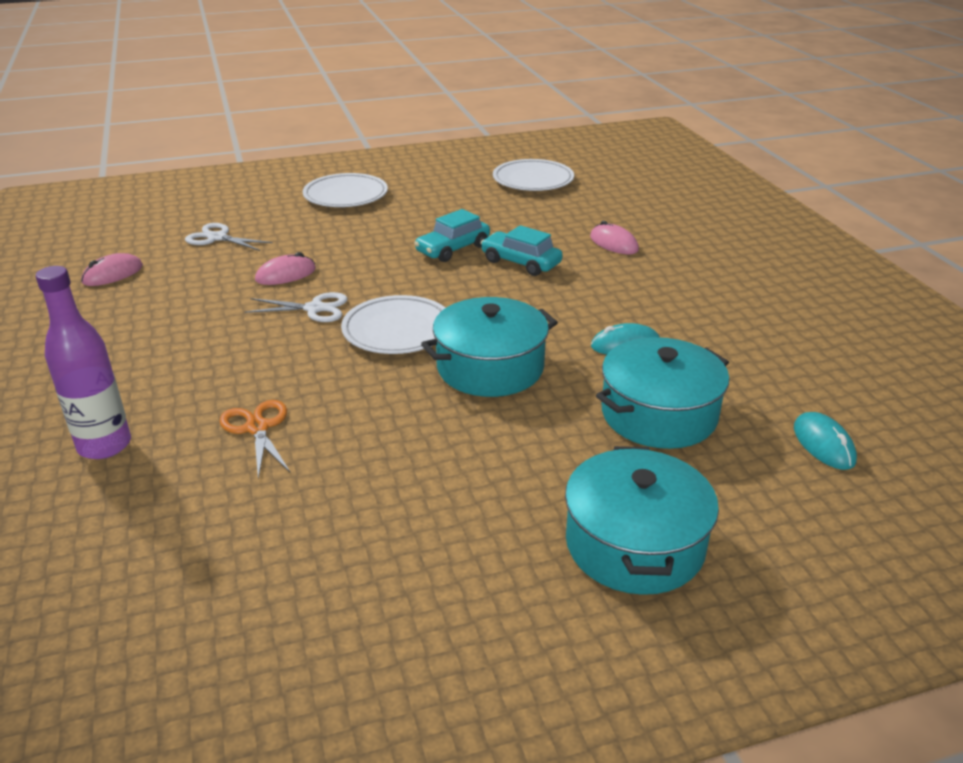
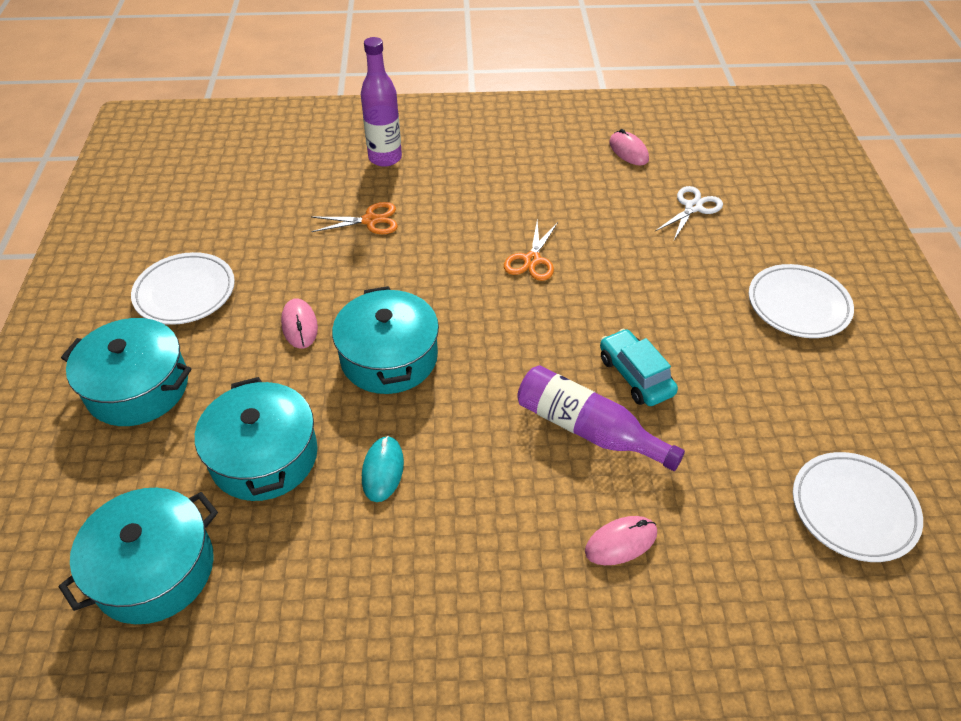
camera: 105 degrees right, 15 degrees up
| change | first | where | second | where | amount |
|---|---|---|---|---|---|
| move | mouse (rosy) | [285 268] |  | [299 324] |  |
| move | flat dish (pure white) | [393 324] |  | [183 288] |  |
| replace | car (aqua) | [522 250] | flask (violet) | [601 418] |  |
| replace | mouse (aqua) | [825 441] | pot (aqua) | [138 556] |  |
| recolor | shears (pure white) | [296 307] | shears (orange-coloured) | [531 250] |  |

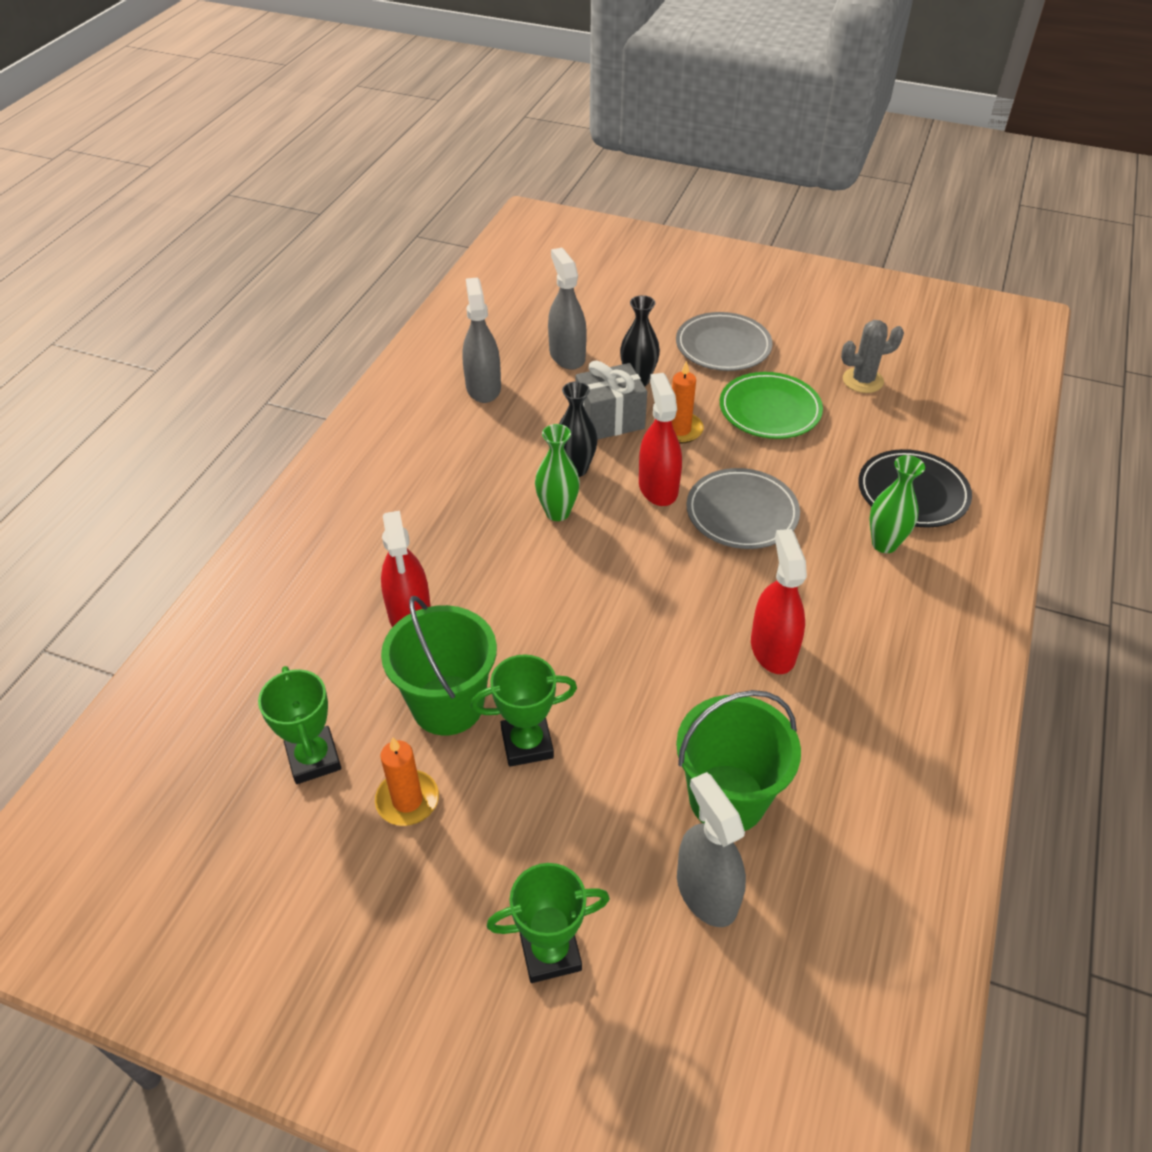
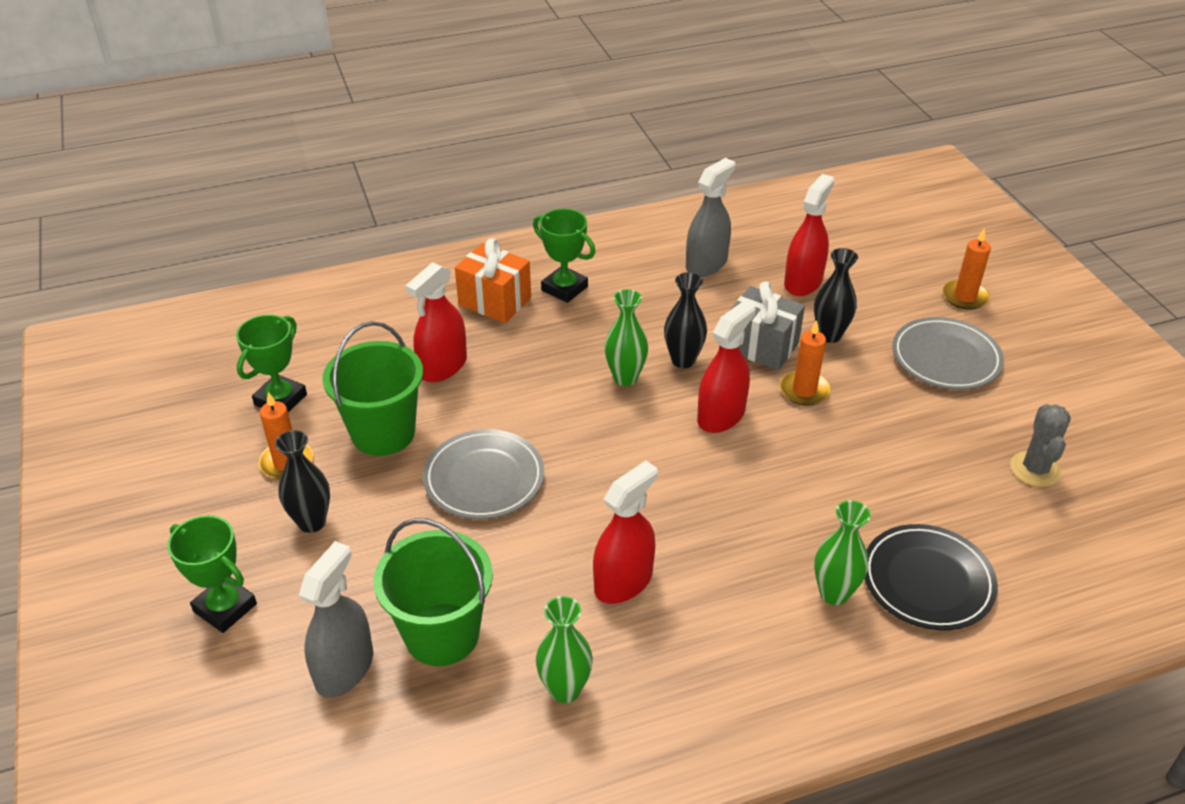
camera: 50 degrees right, 5 degrees down
| change | first | where | second | where | amount |
|---|---|---|---|---|---|
| delete | flat dish (leaf-green) | [771 405] |  |  |  |
| insert |  |  | flower vase (ebony) | [302 481] |  |
| insert |  |  | gift (orange-coloured) | [493 280] |  |
| insert |  |  | flower vase (leaf-green) | [564 649] |  |
| insert |  |  | wax candle (orange-coloured) | [967 269] |  |
| move | trophy (leaf-green) | [524 710] |  | [564 255] |  |
| move | flat dish (gray) | [743 508] |  | [483 474] |  |
| recolor | spray bottle (gray) | [567 309] | spray bottle (red) | [809 235] |  |
| rotate | prickly plant (gray) | [872 356] |  | [1040 445] | 60 degrees clockwise |

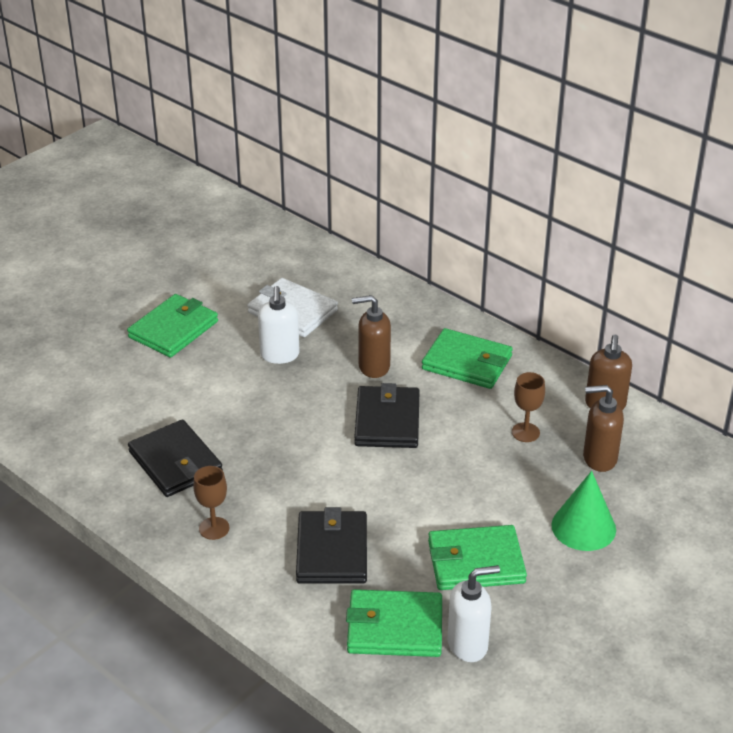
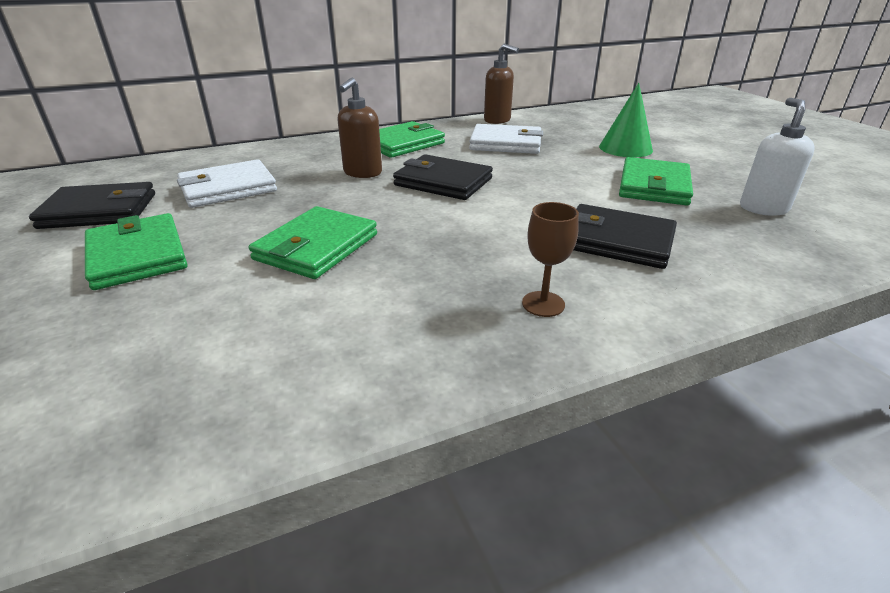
camera: 65 degrees left, 5 degrees down
| change | first | where | second | where | amount |
|---|---|---|---|---|---|
| delete | pump bottle (pure white) | [279 325] |  |  |  |
| delete | pump bottle (dark brown) | [603 428] |  |  |  |
| move | card wallet (ebony) | [175 458] |  | [92 205] |  |
| move | card wallet (leaf-green) | [394 623] |  | [313 242] |  |
| replace | wine glass (dark brown) | [528 407] | card wallet (pure white) | [506 139] |  |

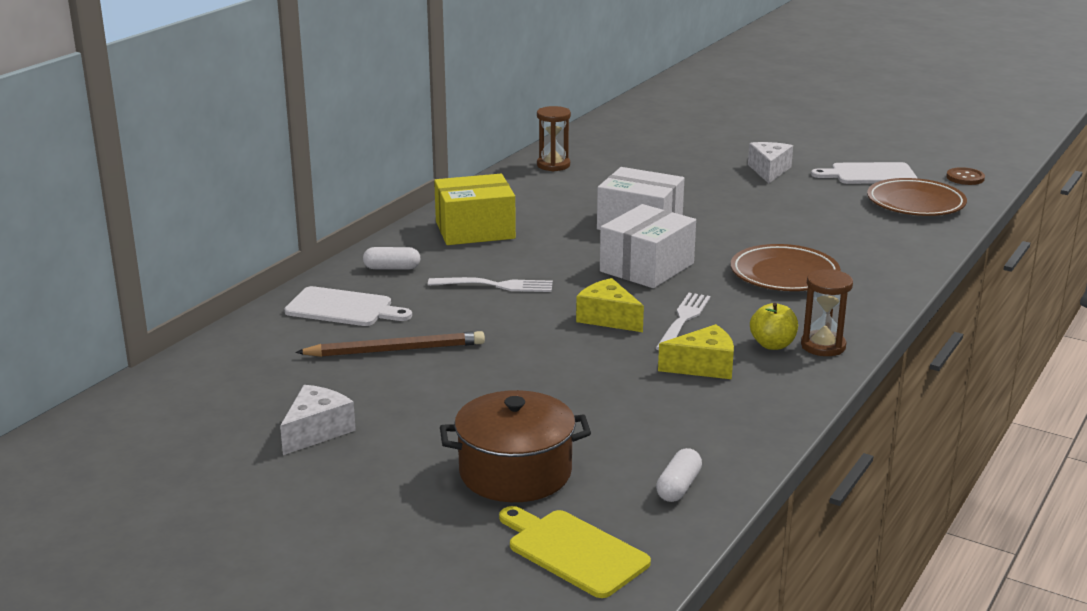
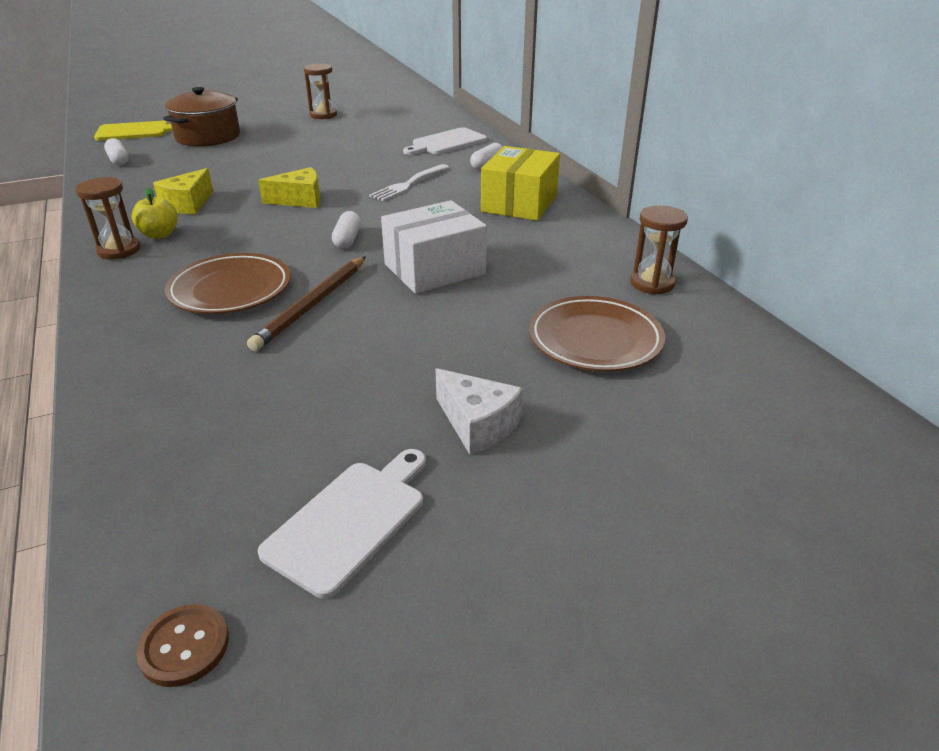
camera: 125 degrees right, 10 degrees up
| change | first | where | second | where | amount |
|---|---|---|---|---|---|
| delete | table fork (pure white) | [683 322] |  |  |  |
| move | wooden pencil (dark brown) | [390 344] |  | [306 303] |  |
| move | flat dish (dark brown) | [917 197] |  | [597 334] |  |
| replace | piece of cheese (pure white) | [318 420] | sandglass (dark brown) | [320 91] |  |
| replace | package (pure white) | [648 246] | pill shape (pure white) | [346 230] |  |

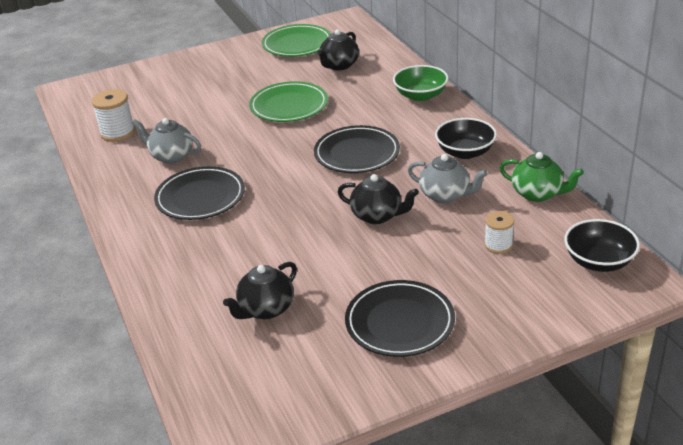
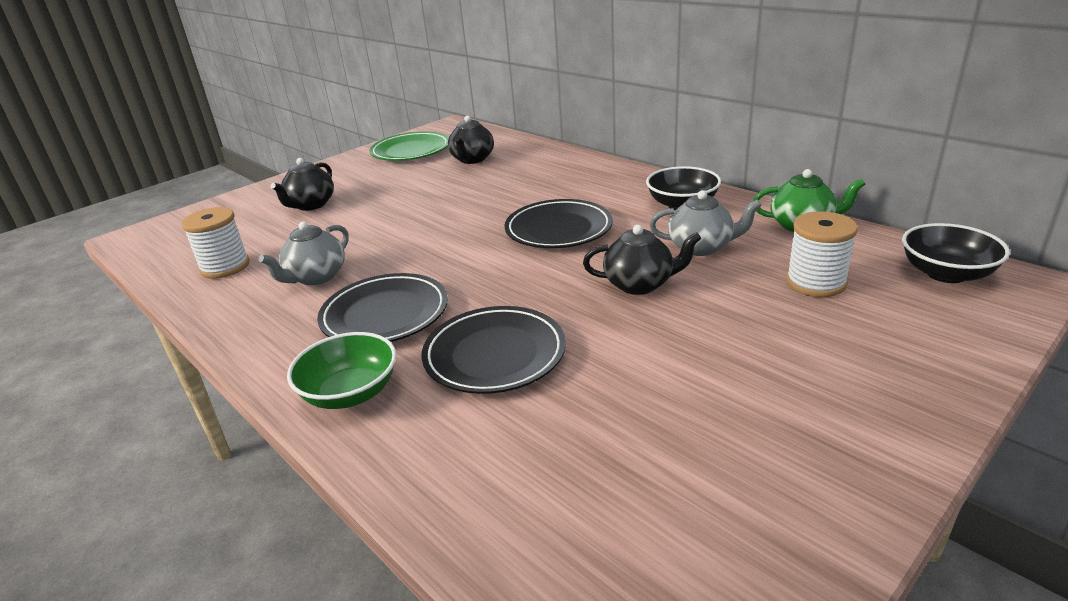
camera: 20 degrees left, 5 degrees down
| change | first | where | second | where | amount |
|---|---|---|---|---|---|
| delete | flat dish (leaf-green) | [288 101] |  |  |  |
| move | china teapot (ebony) | [260 290] |  | [302 184] |  |
| move | flat dish (ebony) | [400 318] |  | [493 350] |  |
| move | bowl (leaf-green) | [420 83] |  | [342 370] |  |
| rotate | china teapot (gray) | [166 141] |  | [303 253] | 60 degrees counterclockwise |
| resize | reel of thread (pure white) | [499 232] |  | [822 254] | x1.54 |

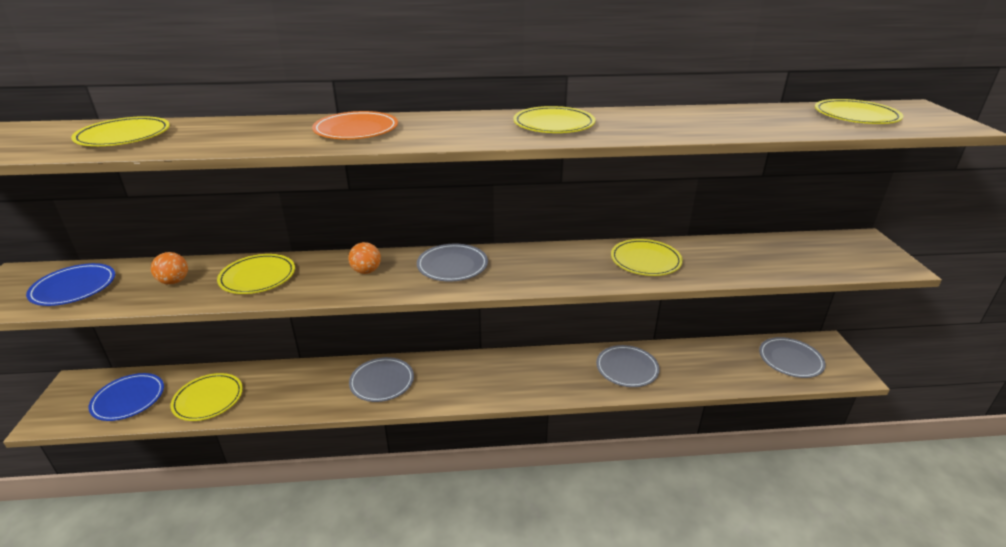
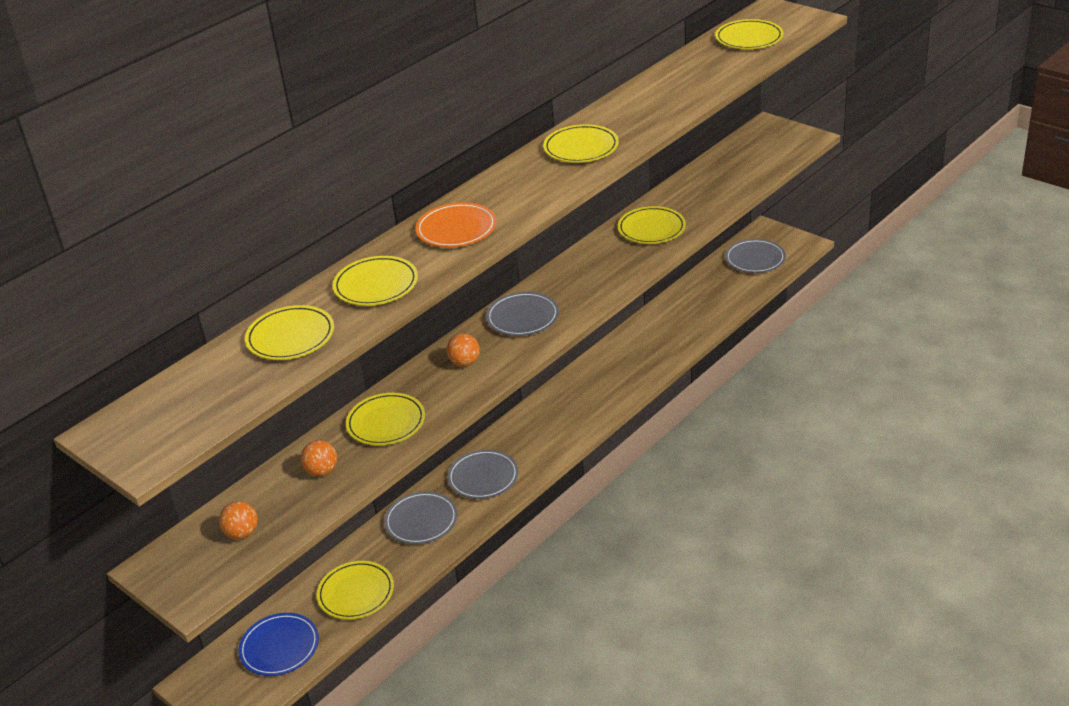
camera: 40 degrees left, 5 degrees up
| change | first | where | second | where | amount |
|---|---|---|---|---|---|
| insert |  |  | flat dish (yellow) | [375 281] |  |
| move | flat dish (gray) | [628 366] |  | [420 517] |  |
| replace | flat dish (cobalt) | [70 284] | play ball (orange-coloured) | [238 520] |  |

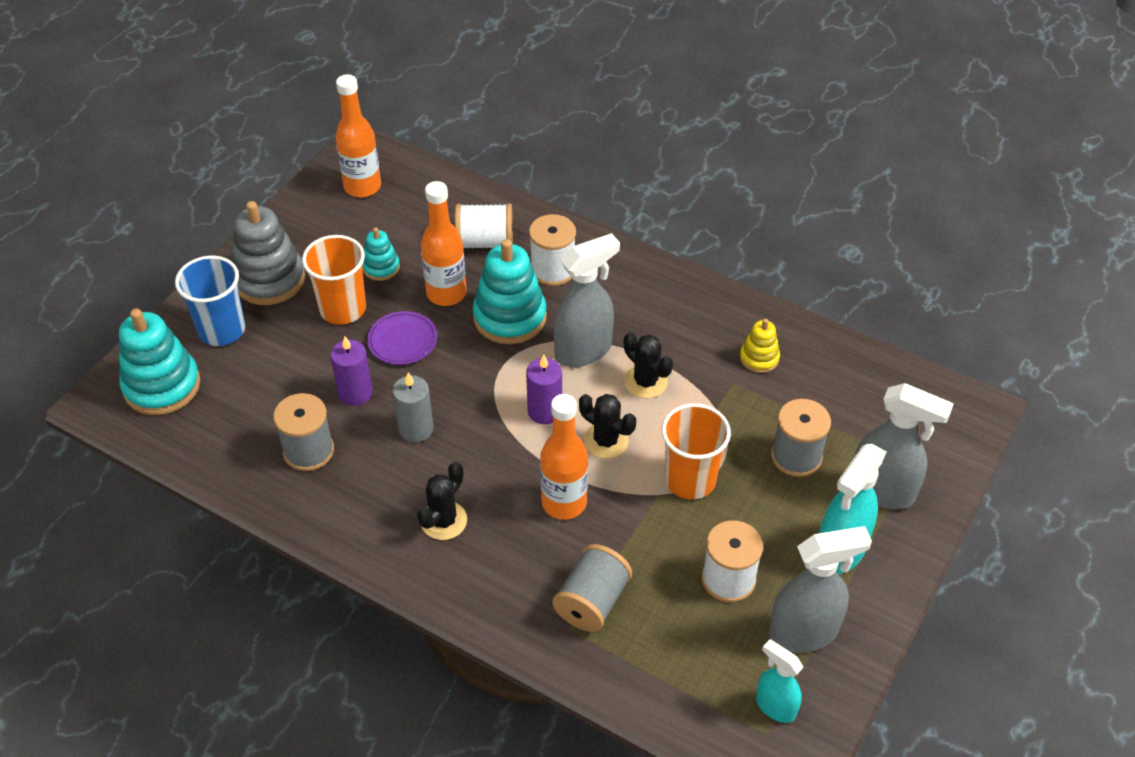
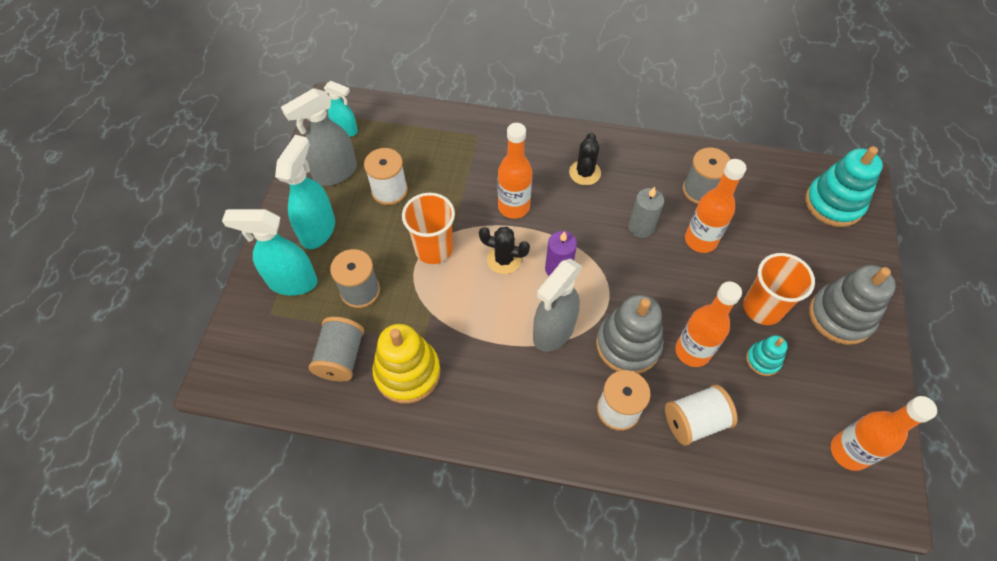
camera: 160 degrees right, 10 degrees up
| change | first | where | second | where | amount |
|---|---|---|---|---|---|
| delete | tumbler (cobalt) | [210 301] |  |  |  |
| delete | flat dish (violet) | [402 338] |  |  |  |
| delete | prickly plant (ebony) | [648 365] |  |  |  |
| move | reel of thread (gray) | [592 588] |  | [336 349] |  |
| replace | wax candle (violet) | [351 371] | flask (orange-coloured) | [715 206] |  |
| recolor | ring stacker (aqua) | [510 291] | ring stacker (gray) | [629 334] |  |
| recolor | spray bottle (gray) | [904 446] | spray bottle (aqua) | [270 252] |  |
| resize | ring stacker (yellow) | [760 346] |  | [406 364] | x1.91 |

